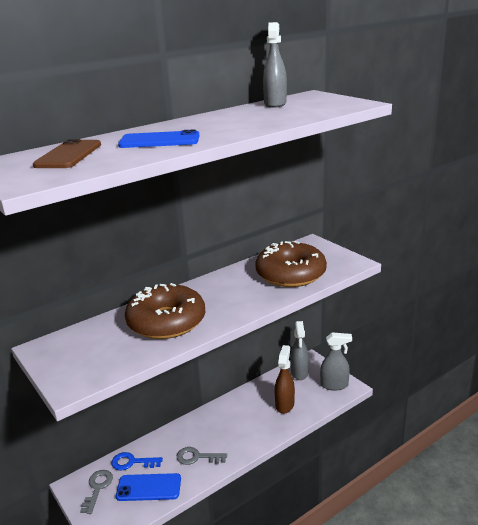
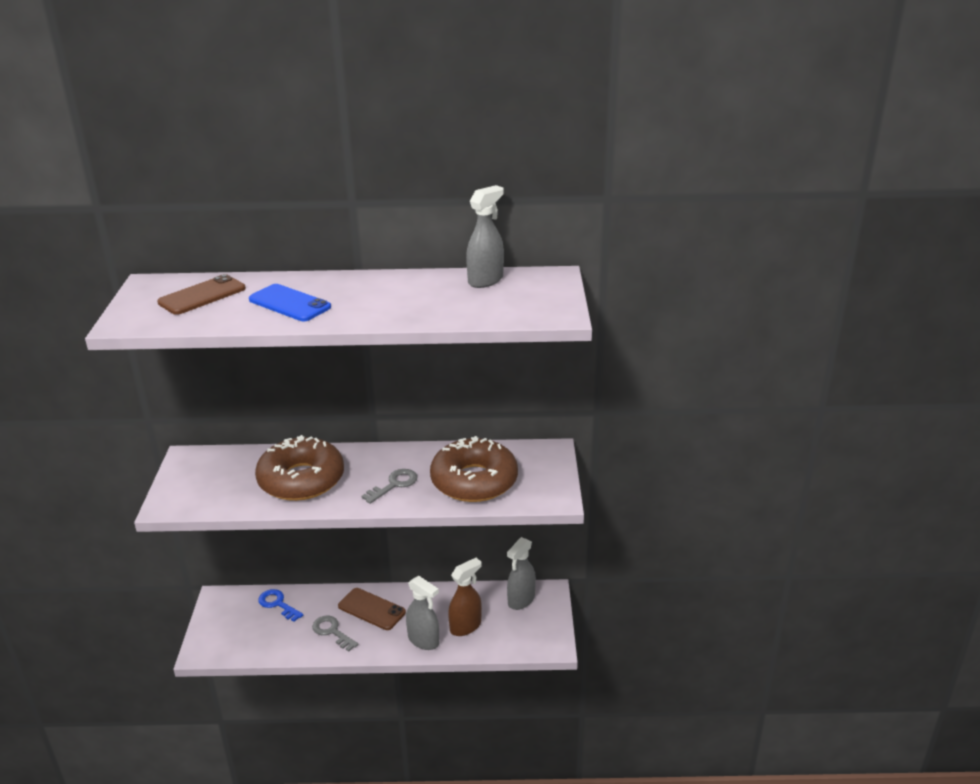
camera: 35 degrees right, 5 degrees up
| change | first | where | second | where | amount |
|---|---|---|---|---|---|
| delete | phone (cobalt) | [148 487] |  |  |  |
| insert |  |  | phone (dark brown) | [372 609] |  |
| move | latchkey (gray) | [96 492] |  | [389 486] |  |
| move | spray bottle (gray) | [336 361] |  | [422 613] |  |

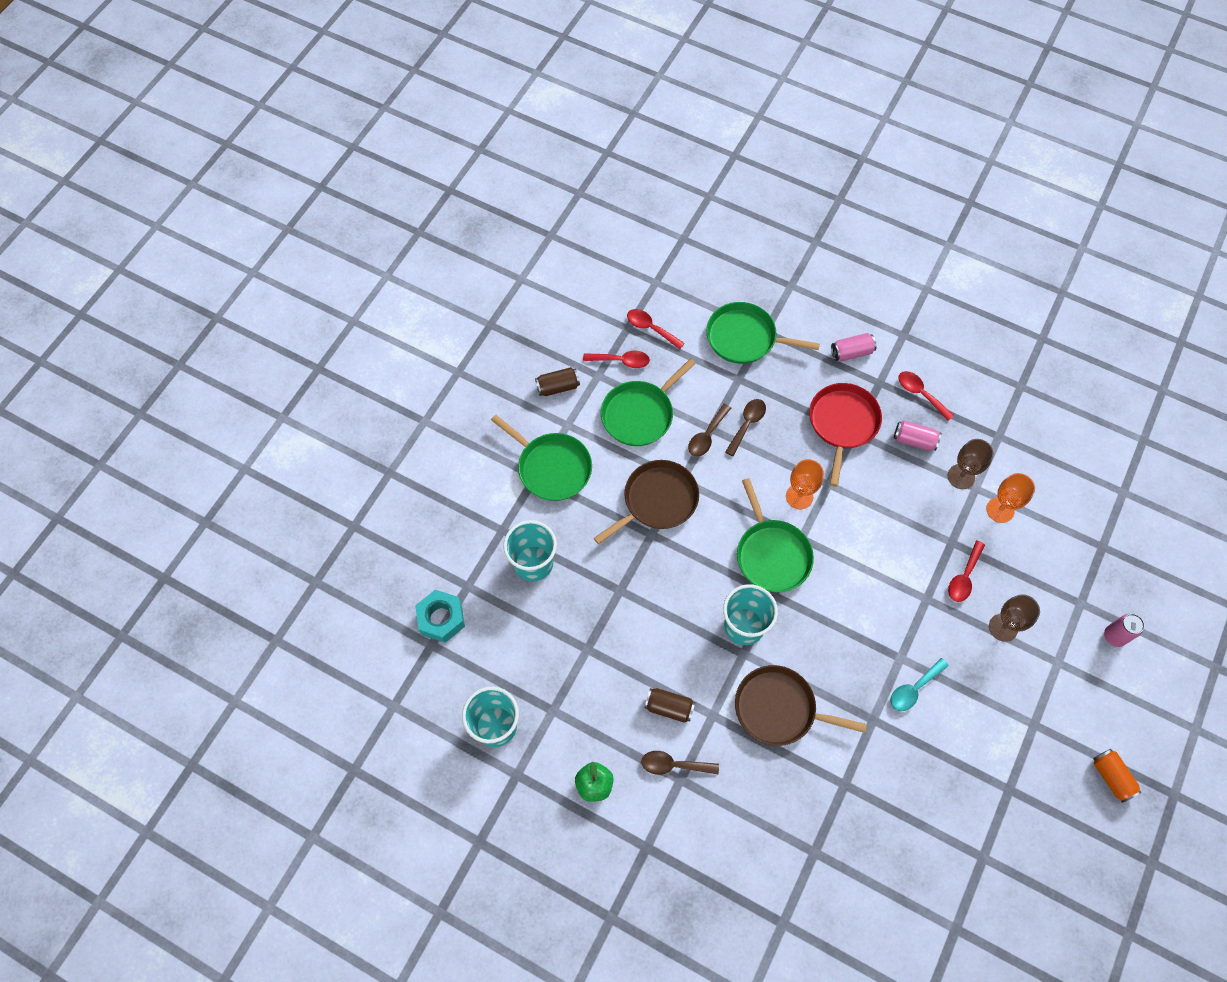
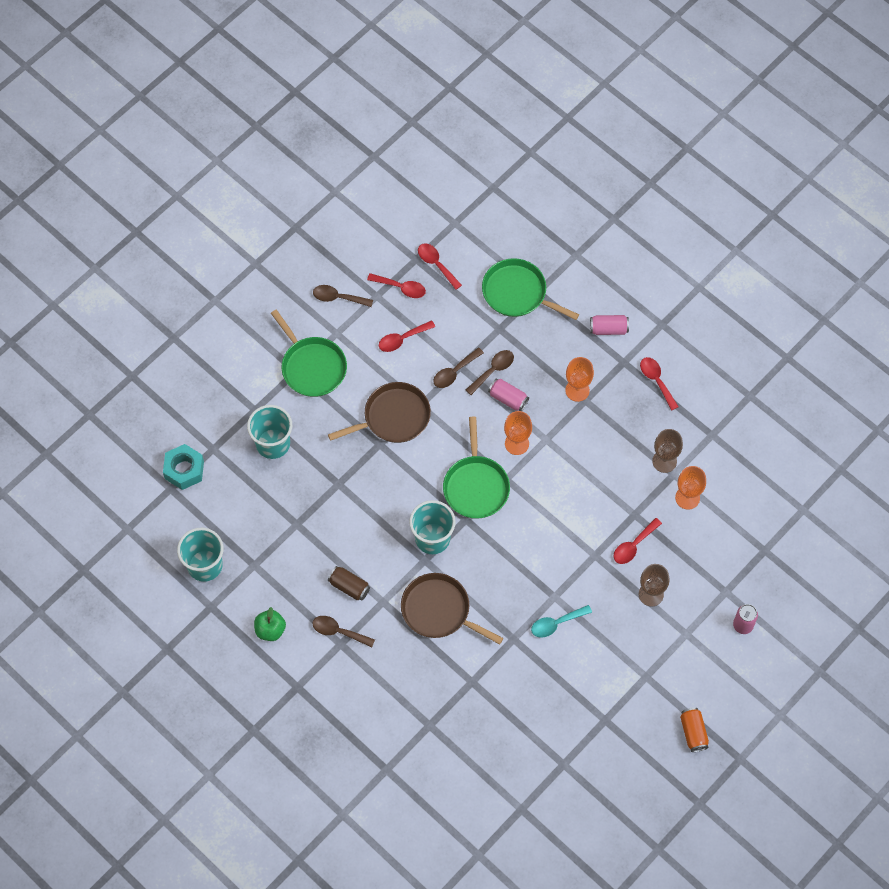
camera: 15 degrees right, 0 degrees up
| change | first | where | second | where | amount |
|---|---|---|---|---|---|
| move | soda can (rosy) | [917 436] |  | [508 395] |  |
| replace | soda can (dark brown) | [557 381] | spoon (dark brown) | [343 296] |  |
| replace | skillet (leaf-green) | [648 402] | spoon (red) | [407 336] |  |
| replace | skillet (red) | [845 435] | wine glass (orange-coloured) | [579 379] |  |

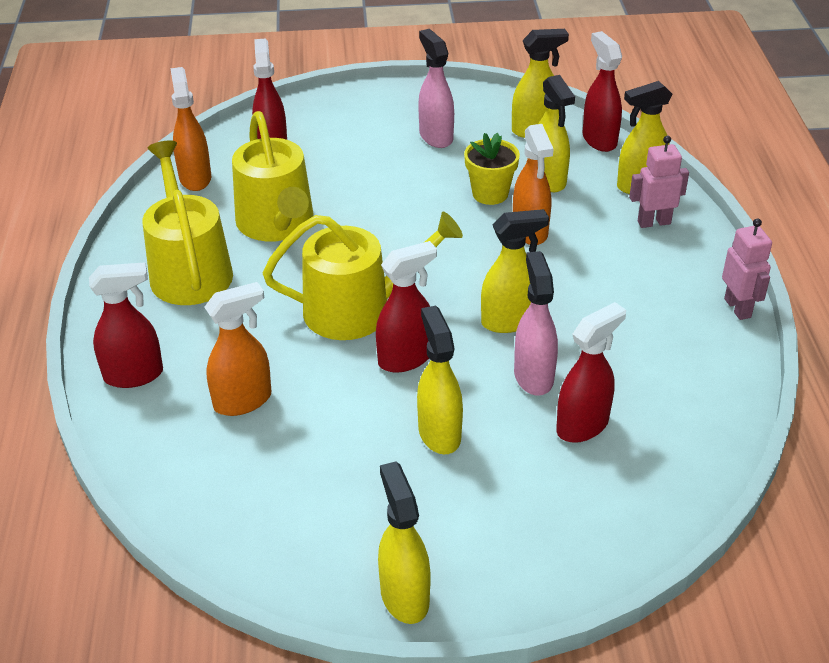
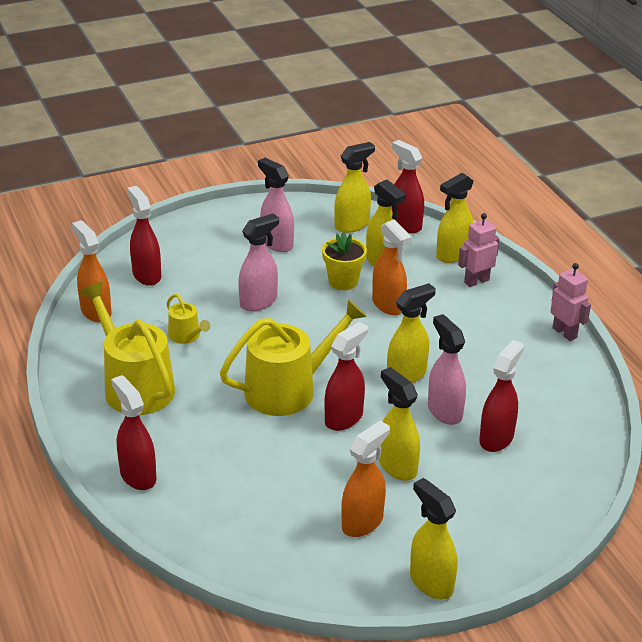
camera: 20 degrees left, 5 degrees down
| change | first | where | second | where | amount |
|---|---|---|---|---|---|
| insert |  |  | spray bottle (rosy) | [258 262] |  |
| move | spray bottle (orange-coloured) | [237 349] |  | [365 479] |  |
| rotate | spray bottle (red) | [126 325] |  | [133 432] | 90 degrees counterclockwise |
| resize | watering pot (yellow) | [273 176] |  | [188 319] | x0.48 |

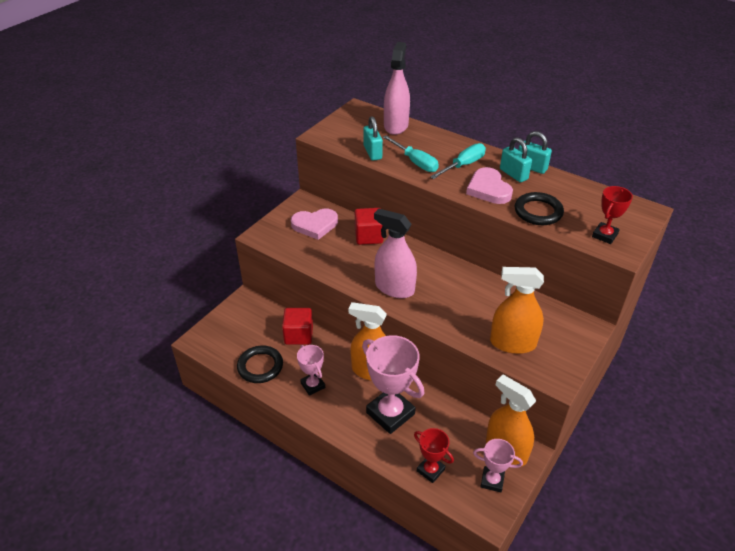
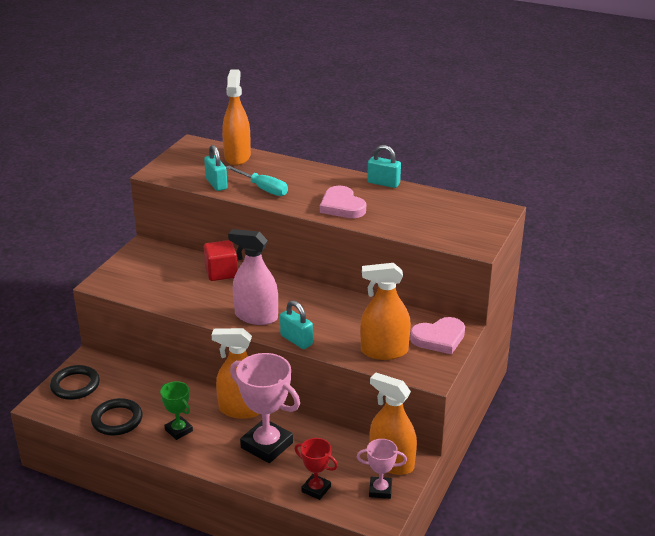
camera: 10 degrees left, 10 degrees down
| change | first | where | second | where | amount |
|---|---|---|---|---|---|
| delete | solid cube (red) | [297 326] |  |  |  |
| delete | hand screwdriver (aqua) | [458 161] |  |  |  |
| delete | trophy (red) | [612 215] |  |  |  |
| move | heart shape (rosy) | [314 224] |  | [437 335] |  |
| move | padlock (aqua) | [516 159] |  | [296 325] |  |
| move | torus (ebony) | [539 208] |  | [75 382] |  |
| recolor | trophy (rosy) | [311 370] | trophy (leaf-green) | [176 410] |  |
| recolor | spray bottle (rosy) | [397 88] | spray bottle (orange-coloured) | [236 117] |  |

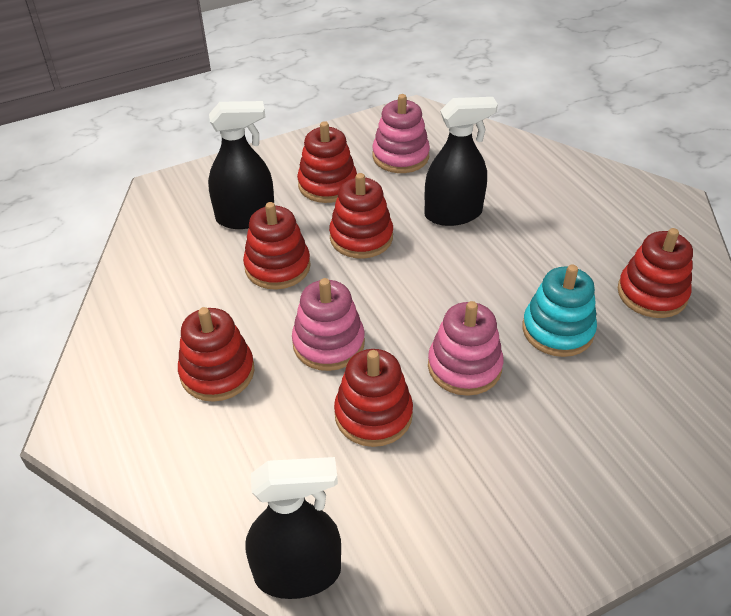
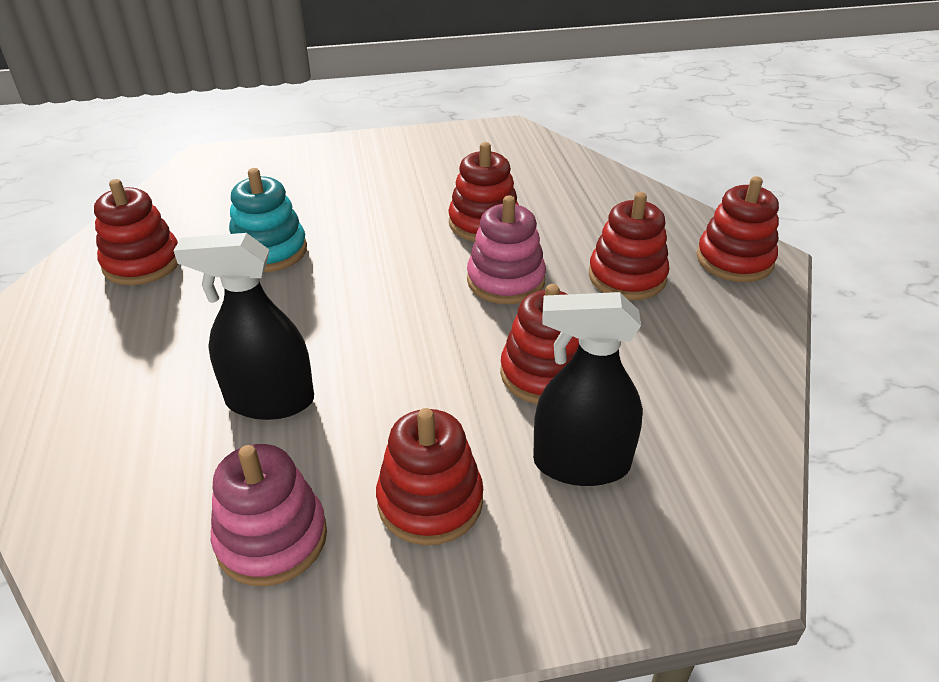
camera: 165 degrees left, 5 degrees down
| change | first | where | second | where | amount |
|---|---|---|---|---|---|
| delete | spray bottle (ebony) | [293 528] |  |  |  |
| delete | ring stacker (rosy) | [466 348] |  |  |  |
| move | ring stacker (red) | [361 216] |  | [738 229] |  |

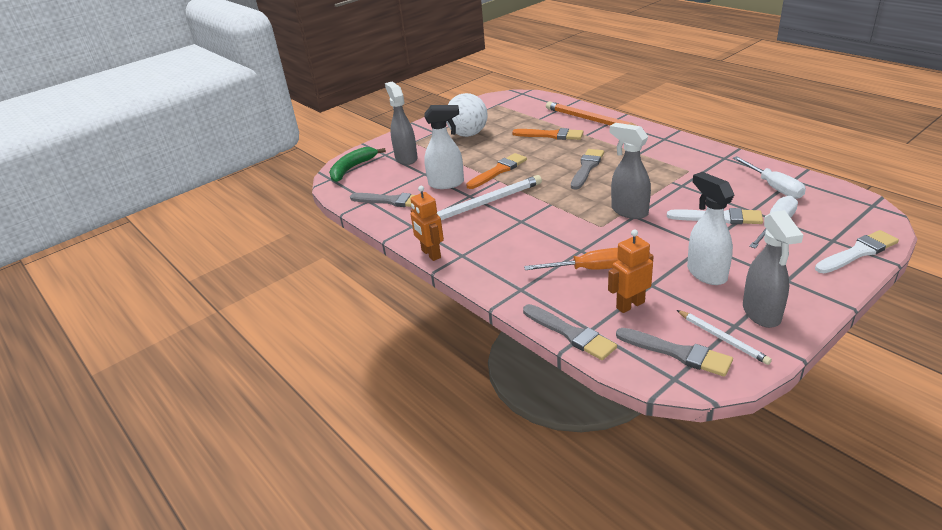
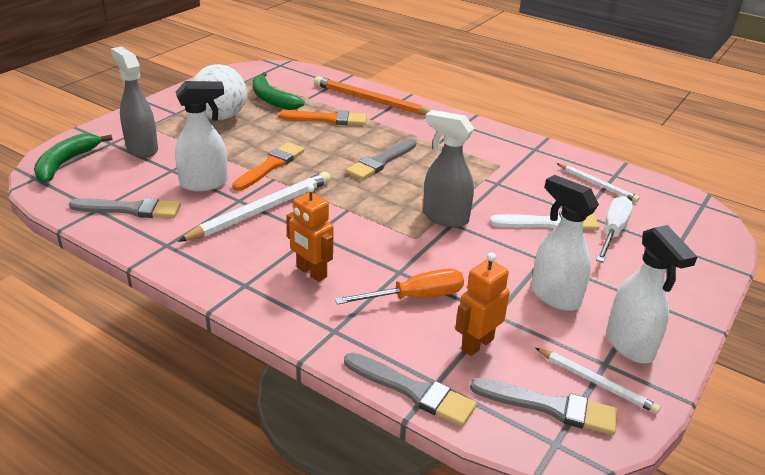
camera: 20 degrees left, 0 degrees up
| change | first | where | second | where | amount |
|---|---|---|---|---|---|
| delete | paintbrush (pure white) | [857 251] |  |  |  |
| insert |  |  | banana (leaf-green) | [279 91] |  |
| move | robot figure (orange-coloured) | [427 223] |  | [310 233] |  |
| replace | hand screwdriver (pure white) | [769 177] | wooden pencil (pure white) | [598 182] |  |
| recolor | spray bottle (gray) | [773 269] | spray bottle (pure white) | [652 294] |  |
| rotate | paintbrush (gray) | [587 169] |  | [381 159] | 150 degrees counterclockwise |

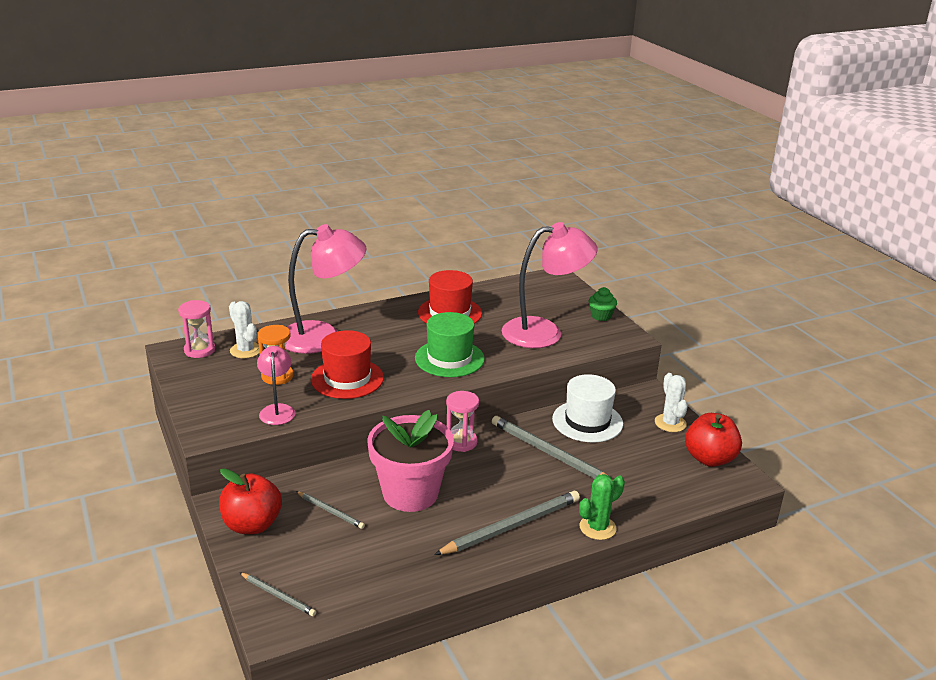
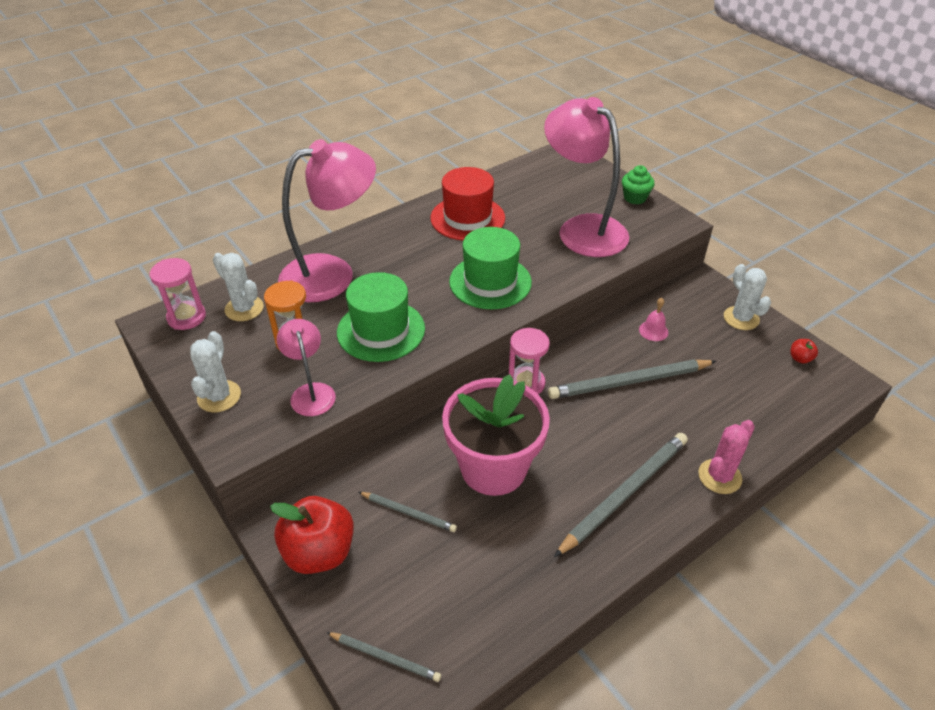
camera: 10 degrees left, 15 degrees up
| change | first | where | second | where | amount |
|---|---|---|---|---|---|
| insert |  |  | prickly plant (pure white) | [215 371] |  |
| replace | top hat (pure white) | [587 408] | school bell (rosy) | [653 319] |  |
| recolor | top hat (red) | [347 364] | top hat (leaf-green) | [381 317] |  |
| recolor | prickly plant (leaf-green) | [602 507] | prickly plant (rosy) | [726 457] |  |
| rotate | wooden pencil (gray) | [552 448] |  | [632 379] | 45 degrees counterclockwise |
| rotate | lamp (rosy) | [550 285] |  | [586 177] | 105 degrees counterclockwise |
| resize | apple (red) | [713 440] |  | [804 351] | x0.42 |

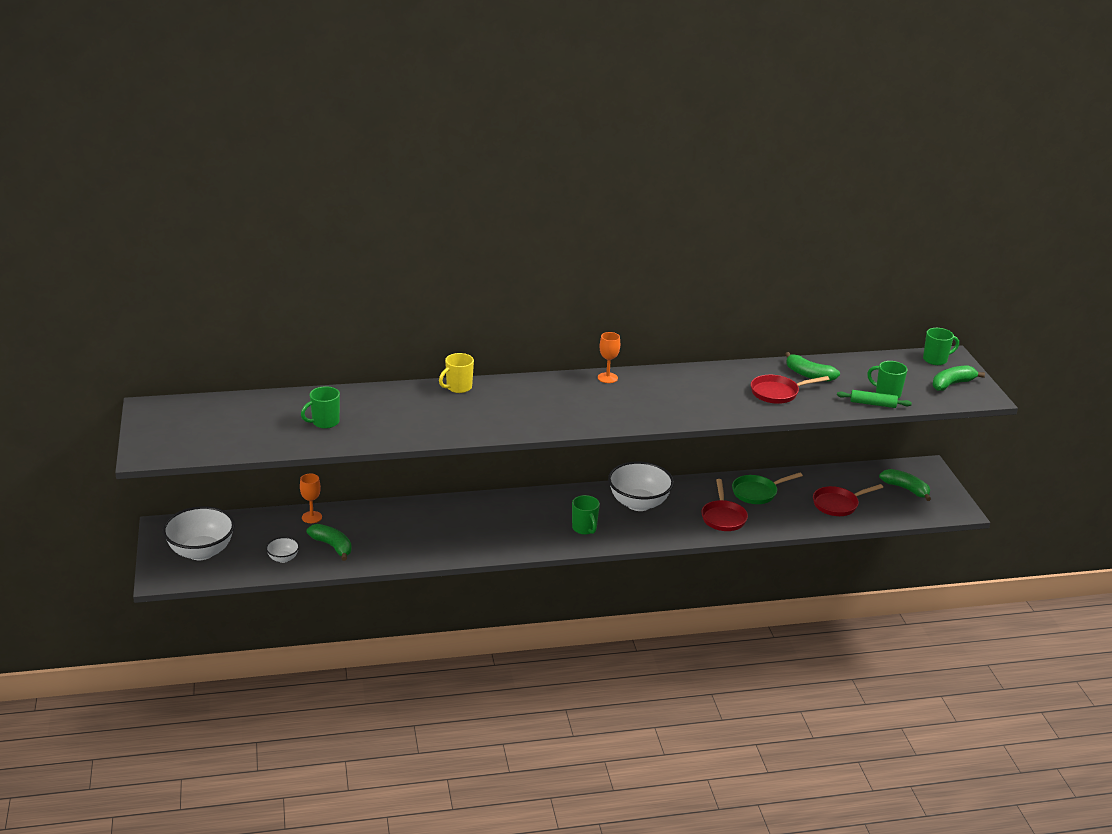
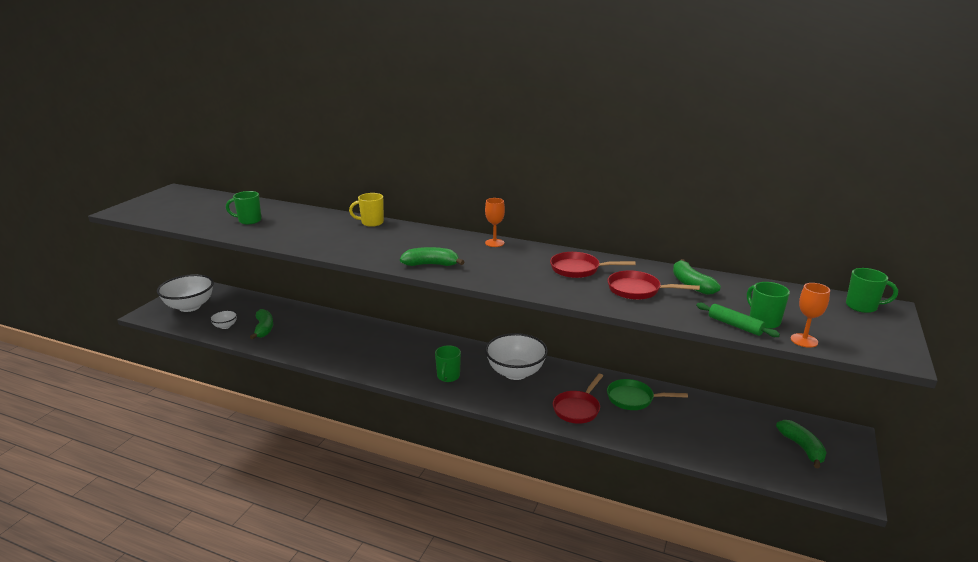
camera: 35 degrees right, 5 degrees down
| change | first | where | second | where | amount |
|---|---|---|---|---|---|
| move | wine glass (orange-coloured) | [311 498] |  | [810 315] |  |
| move | skillet (red) | [848 500] |  | [592 265] |  |
| move | banana (leaf-green) | [958 378] |  | [432 256] |  |

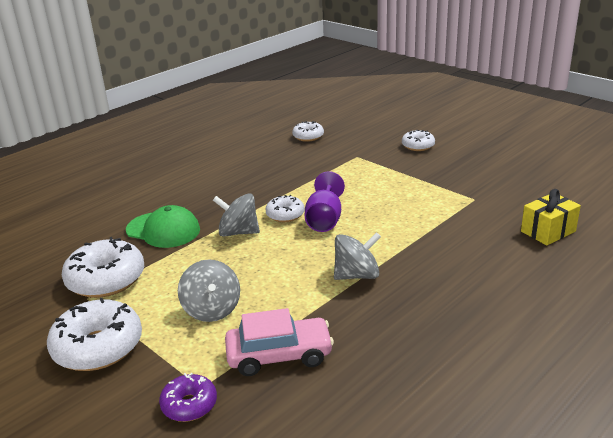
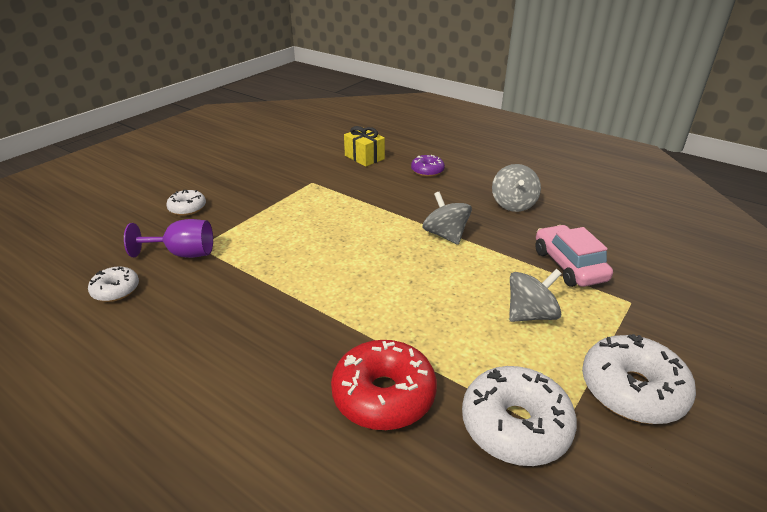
camera: 100 degrees left, 5 degrees up
| change | first | where | second | where | amount |
|---|---|---|---|---|---|
| delete | donut (pure white) | [285 208] |  |  |  |
| move | donut (violet) | [188 397] |  | [428 166] |  |
| move | whirligig (gray) | [236 215] |  | [516 188] |  |
| move | wine glass (violet) | [325 201] |  | [168 238] |  |
| replace | cap (leaf-green) | [163 226] | donut (red) | [384 385] |  |

